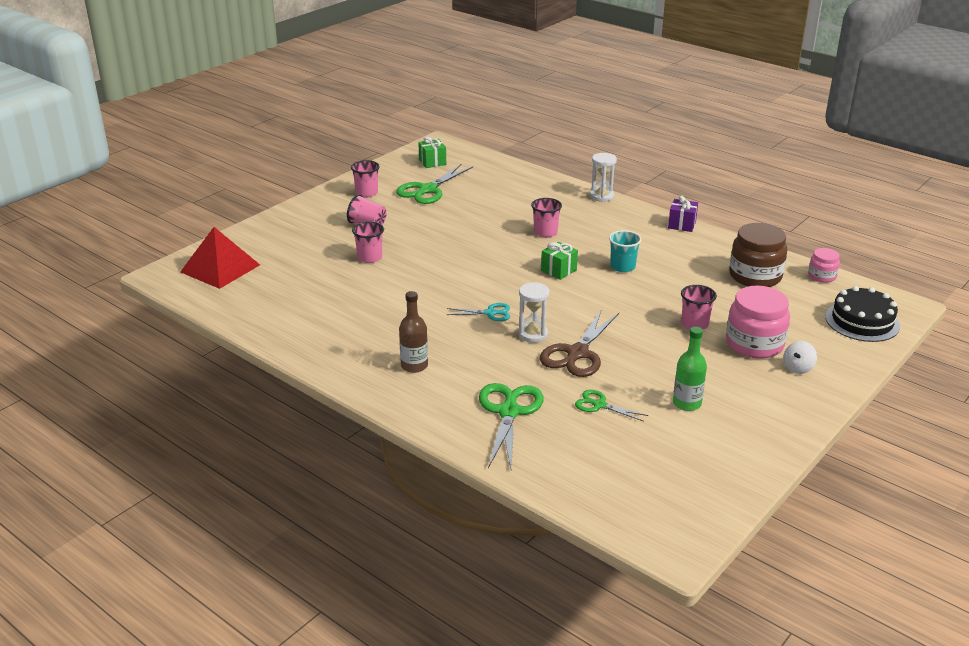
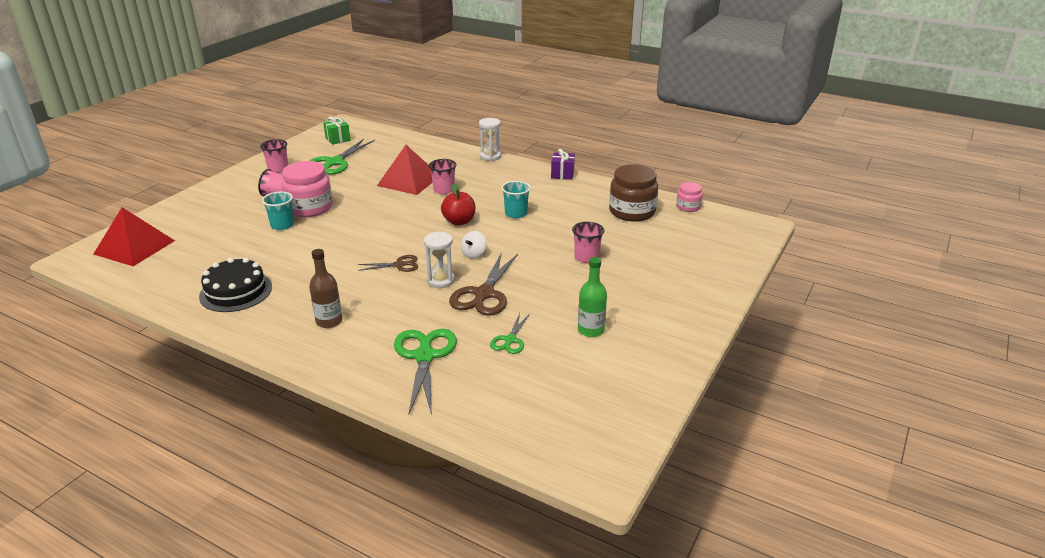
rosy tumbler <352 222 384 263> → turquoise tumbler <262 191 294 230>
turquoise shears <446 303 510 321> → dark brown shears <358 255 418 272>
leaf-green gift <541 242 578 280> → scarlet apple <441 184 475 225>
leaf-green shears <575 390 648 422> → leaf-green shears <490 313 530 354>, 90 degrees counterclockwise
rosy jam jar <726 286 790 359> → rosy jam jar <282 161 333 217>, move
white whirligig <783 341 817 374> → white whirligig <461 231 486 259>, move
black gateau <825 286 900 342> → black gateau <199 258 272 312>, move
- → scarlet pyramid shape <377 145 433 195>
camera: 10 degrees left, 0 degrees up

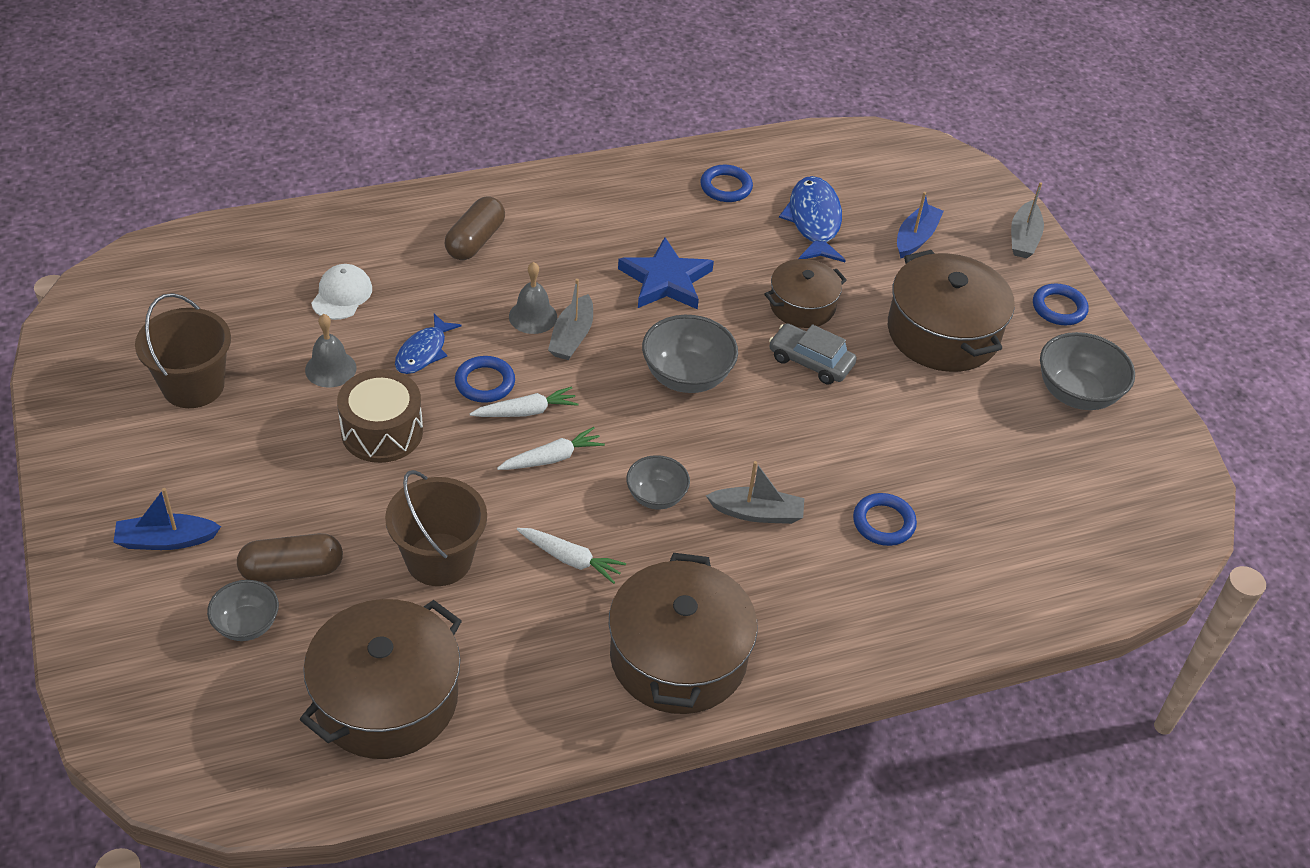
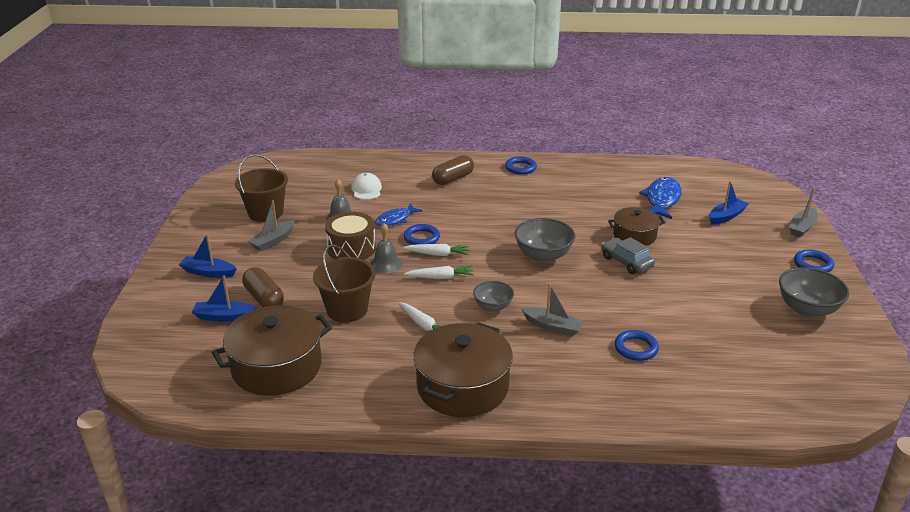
gray deep dish <207 580 279 641> → royal blue sailboat <192 276 257 322>
dark brown pill shape <237 533 343 583> → dark brown pill shape <242 267 284 307>, 45 degrees clockwise
white cap <311 264 372 320> → white cap <351 173 382 200>, 45 degrees counterclockwise
gray bell <509 262 557 334> → gray bell <371 223 402 274>, move
gray sailboat <548 279 593 360> → gray sailboat <248 200 295 251>, move
royal blue five-pointed star <618 237 714 310> → -
royal blue ring <700 165 753 202> → royal blue ring <505 156 537 175>, move
dark brown pot <888 250 1015 372> → -
camera: 25 degrees right, 15 degrees down

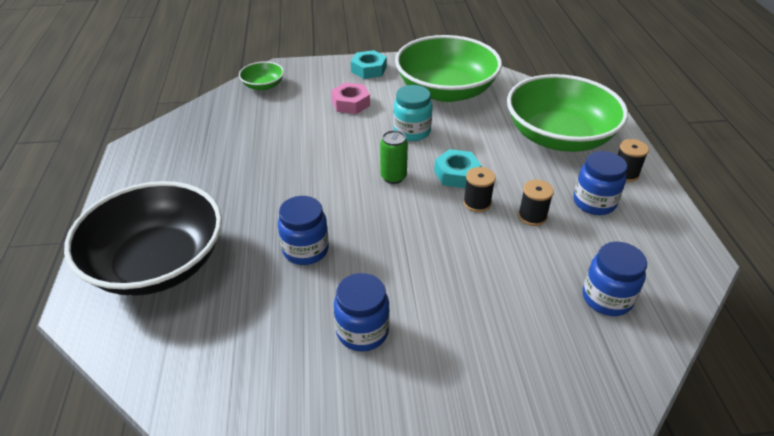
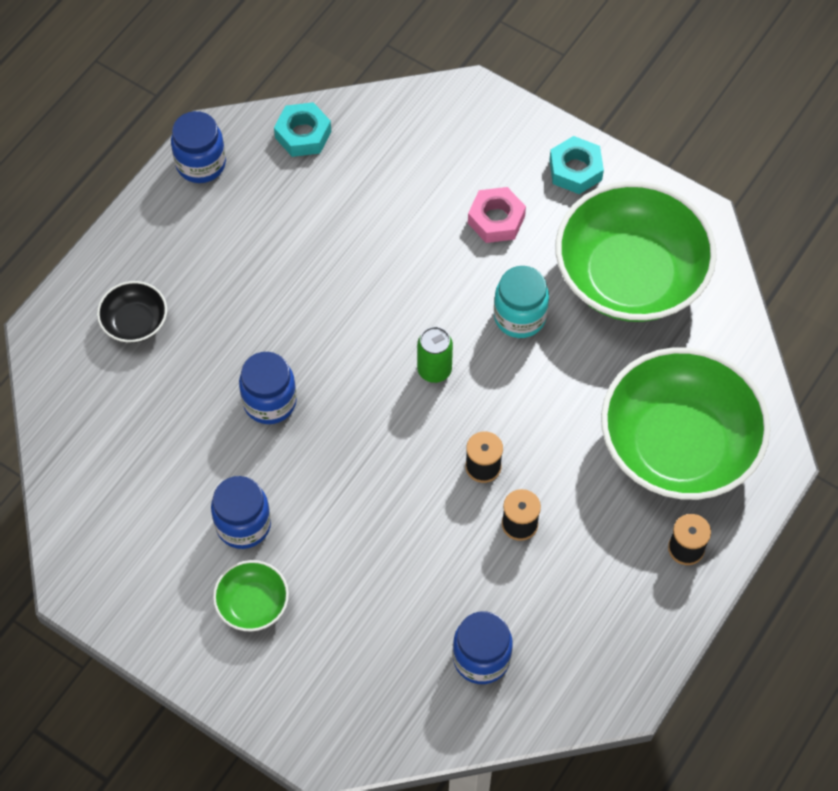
black deep dish <64 181 222 296> → black deep dish <97 281 167 343>, x0.44
leaf-green deep dish <239 62 284 91> → leaf-green deep dish <213 560 289 632>, move
turquoise hex nut <434 149 481 188> → turquoise hex nut <274 102 331 157>, move
royal blue jam jar <573 151 627 215> → royal blue jam jar <171 111 226 183>, move
camera: 40 degrees right, 20 degrees up

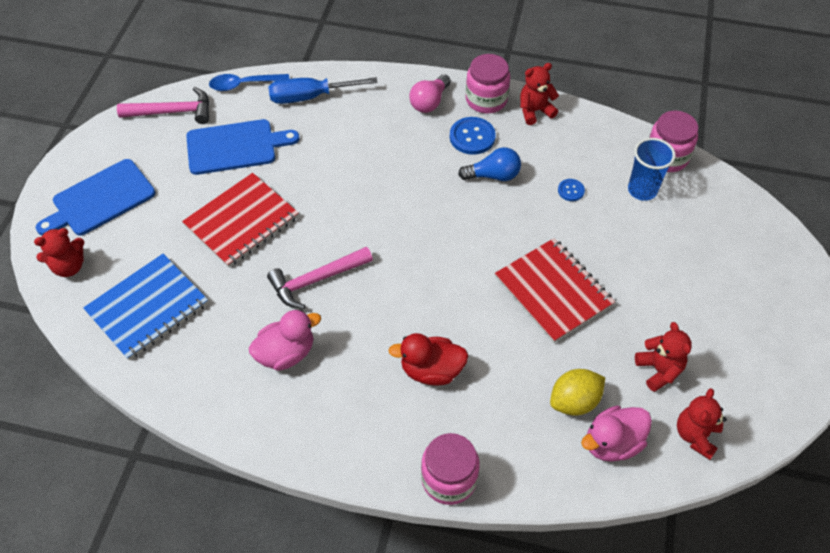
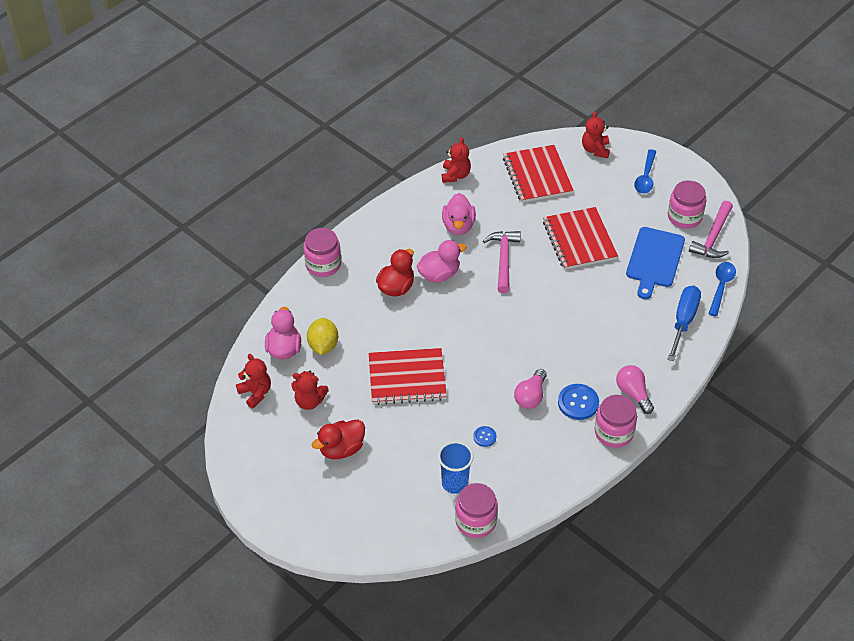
royal blue bread board <36 159 155 236> → royal blue tablespoon <634 149 657 194>
royal blue exercise book <83 254 208 360> → scarlet exercise book <503 145 574 203>
royal blue light bulb <458 147 521 181> → rosy light bulb <514 369 547 409>
scarlet stuffed bear <520 63 559 125> → scarlet stuffed bear <442 137 471 183>, move
- → scarlet duck <312 420 365 459>
- → rosy duck <416 240 466 282>
- → rosy jam jar <668 180 706 229>
camera: 120 degrees right, 5 degrees down

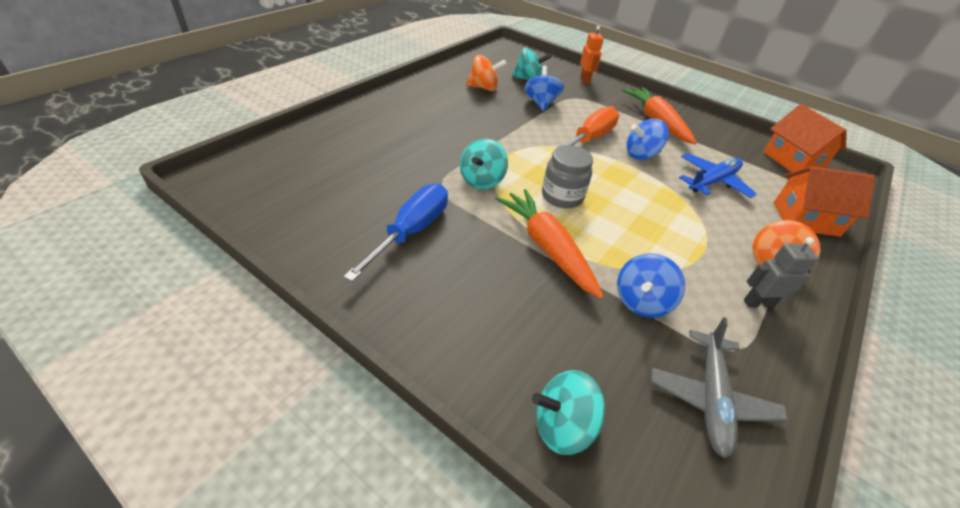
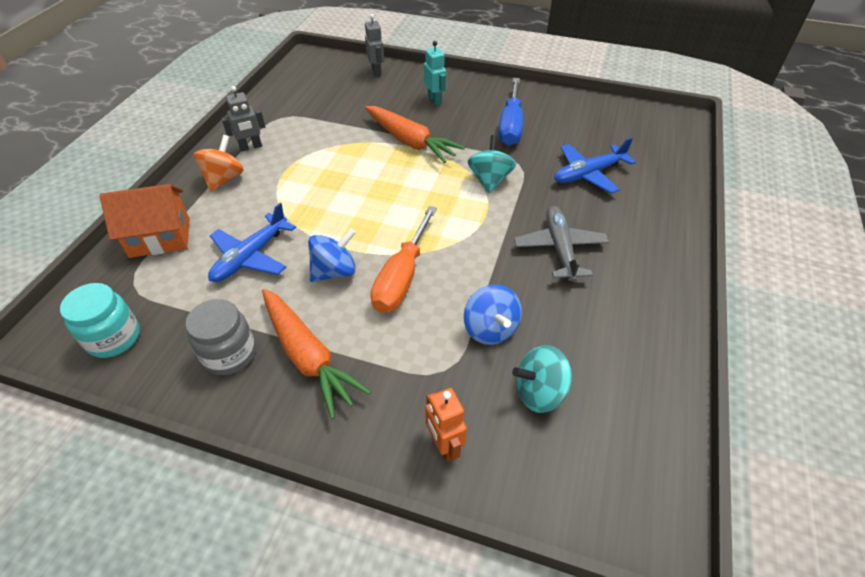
orange whirligig <466 54 506 91> → -
turquoise whirligig <532 370 605 455> → gray toy robot <365 14 384 76>
gray jam jar <542 145 593 208> → gray jam jar <185 299 256 375>, move
royal blue whirligig <617 253 685 317> → -
gray toy plane <651 317 788 458> → gray toy plane <514 206 609 282>, move
orange house <763 104 846 172> → turquoise jam jar <60 283 140 358>
- → turquoise toy robot <424 41 446 105>
- → royal blue toy plane <554 137 636 194>
camera: 165 degrees right, 5 degrees up

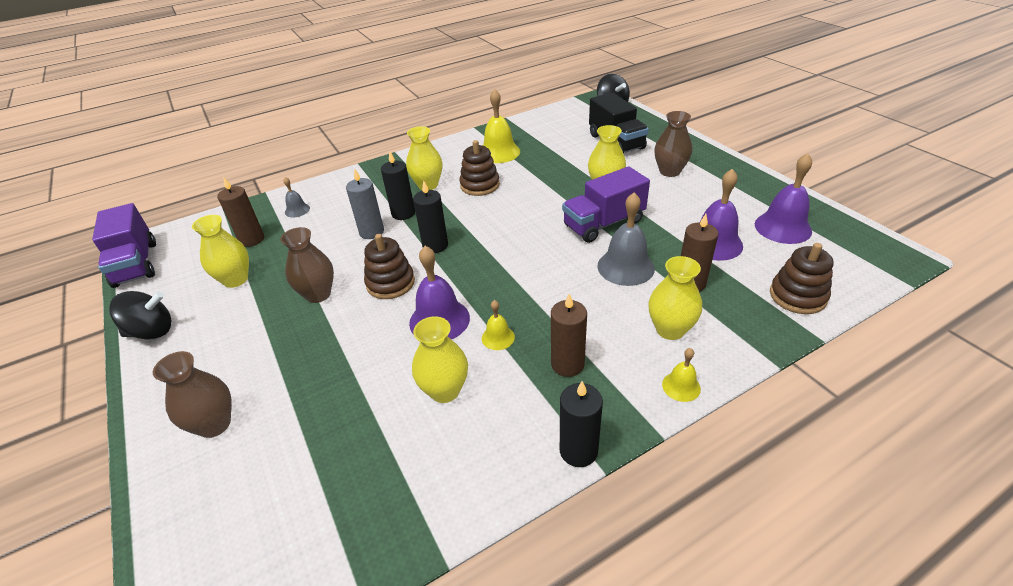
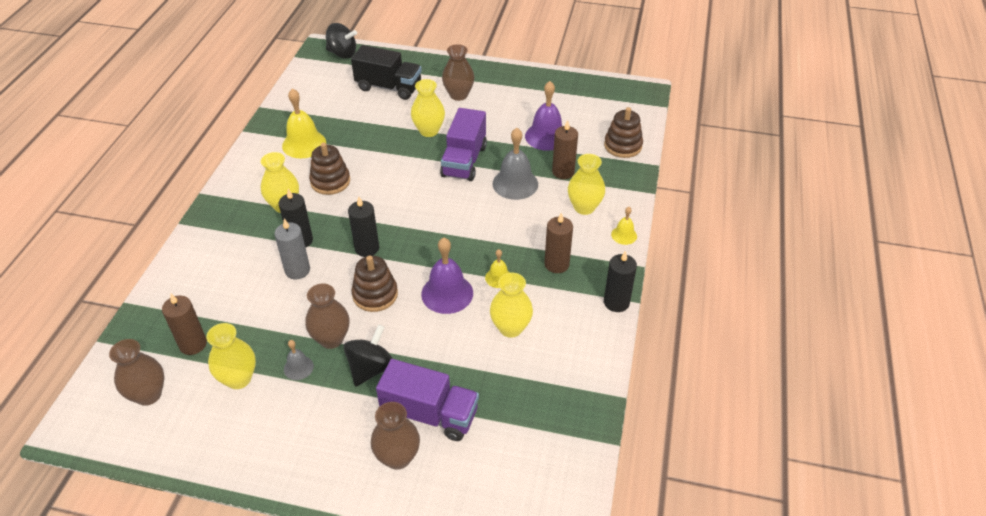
violet lorry <92 203 156 288> → violet lorry <376 359 479 441>, move
black whirligig <109 291 171 339> → black whirligig <344 325 393 387>, move
gray bell <283 177 310 217> → gray bell <284 340 314 380>, move
violet bell <755 153 812 244> → -
- → dark brown vase <109 339 164 406>
camera: 50 degrees left, 5 degrees up

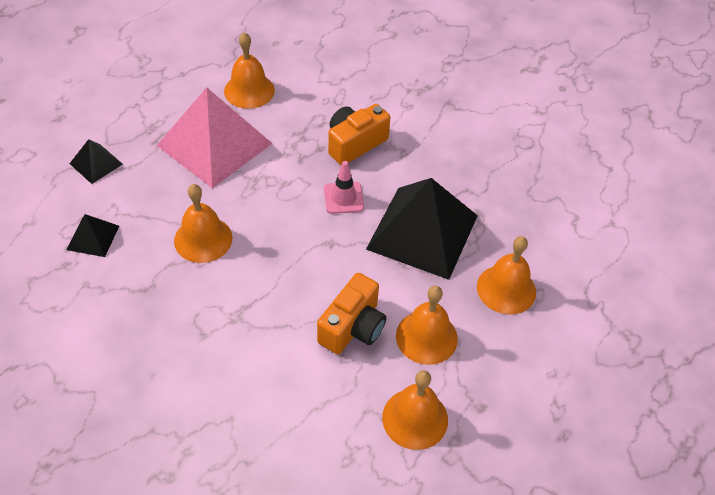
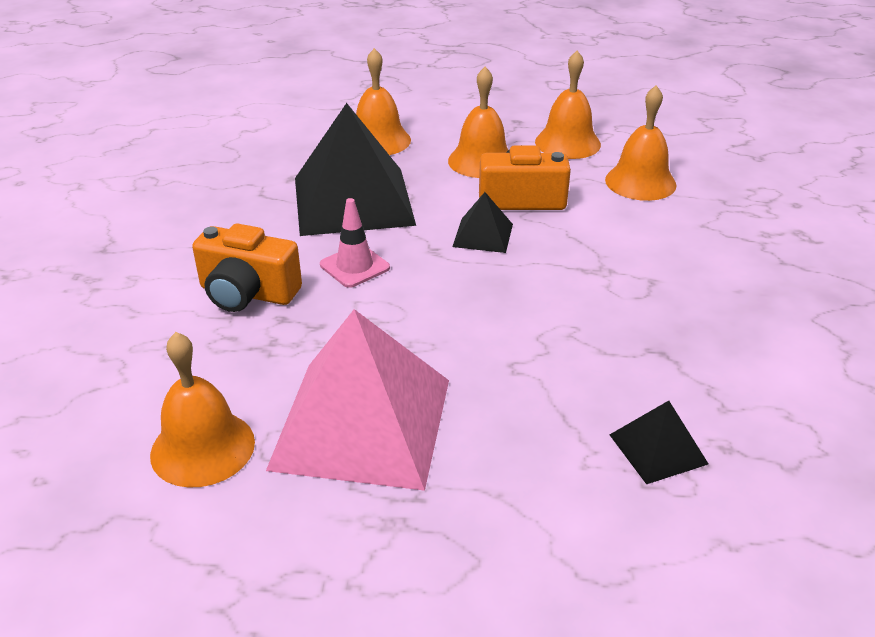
black pyramid shape <69 139 123 184> → black pyramid shape <452 192 513 253>, move
orange bell <174 184 232 263> → orange bell <605 85 677 201>, move
camera: 120 degrees left, 15 degrees down

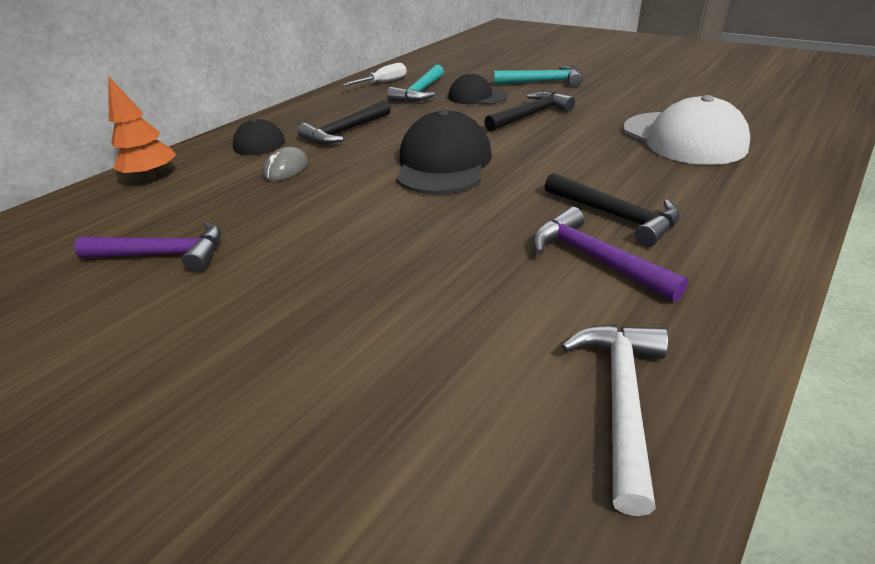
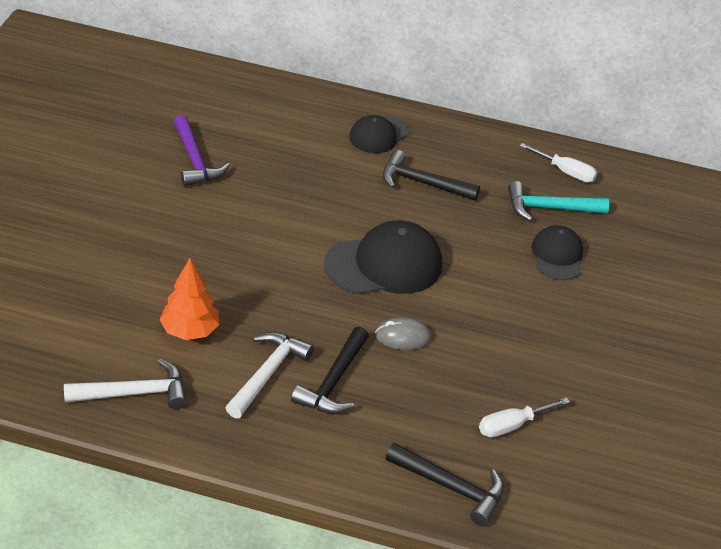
orange toy tree <108 75 176 179> → orange toy tree <159 258 219 340>, move
gray mouse <262 147 308 181> → gray mouse <375 317 432 350>, move
black hammer <484 91 575 132> → black hammer <386 443 504 526>, move
turquoise hammer <494 66 583 87> → -
violet hammer <533 207 689 302> → white hammer <225 332 314 418>
white cap <623 95 750 165> → white hand screwdriver <479 397 570 437>
camera: 60 degrees right, 5 degrees up

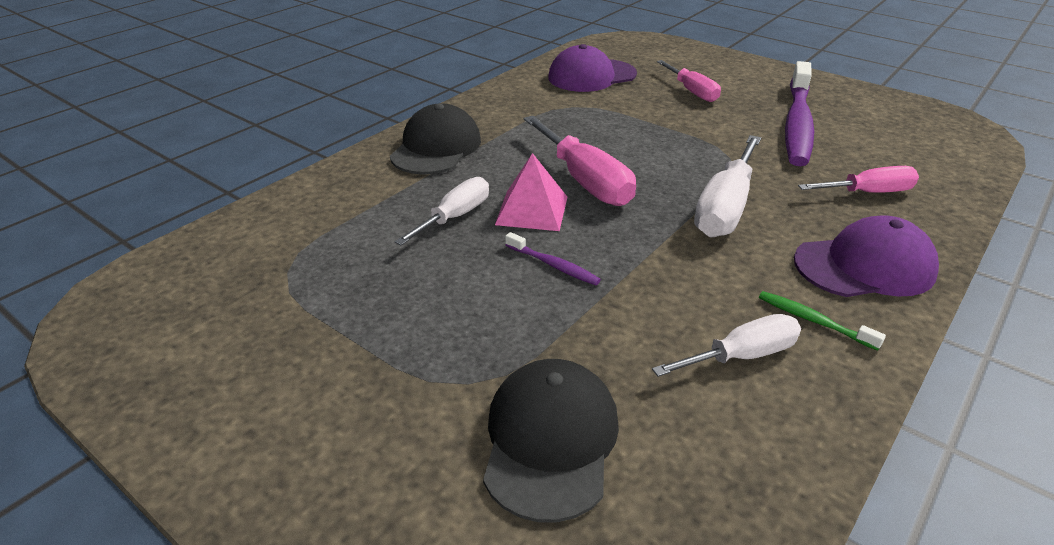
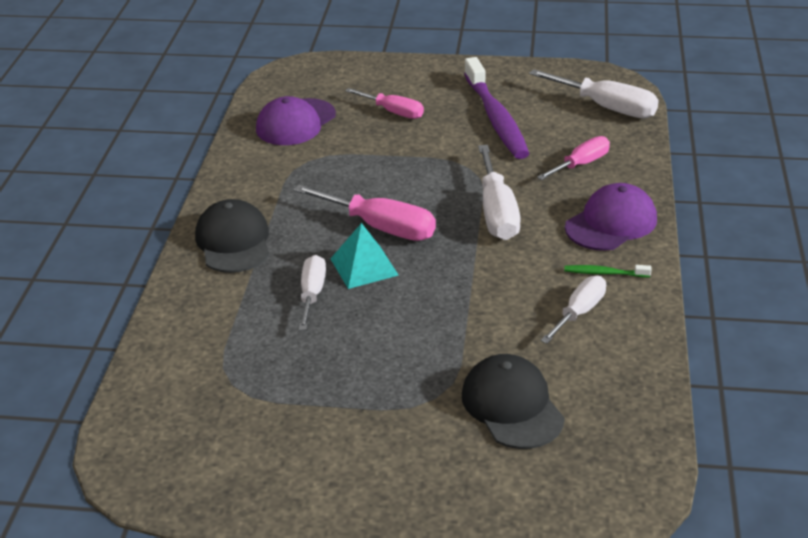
rosy pyramid shape <495 153 567 231> → turquoise pyramid shape <330 223 399 289>
violet dental brush <505 232 601 285> → -
- → white hand screwdriver <529 69 659 118>
camera: 30 degrees left, 0 degrees up

